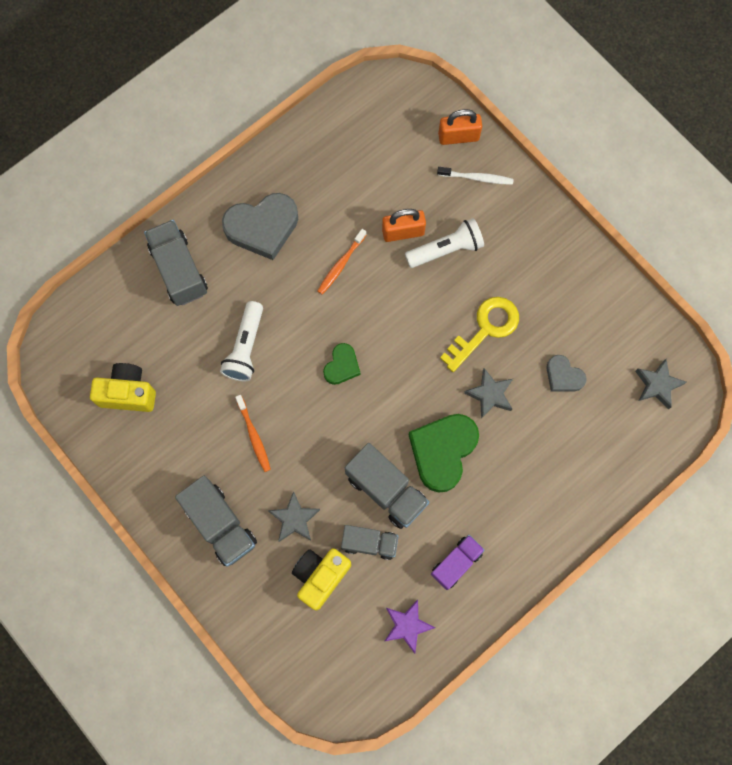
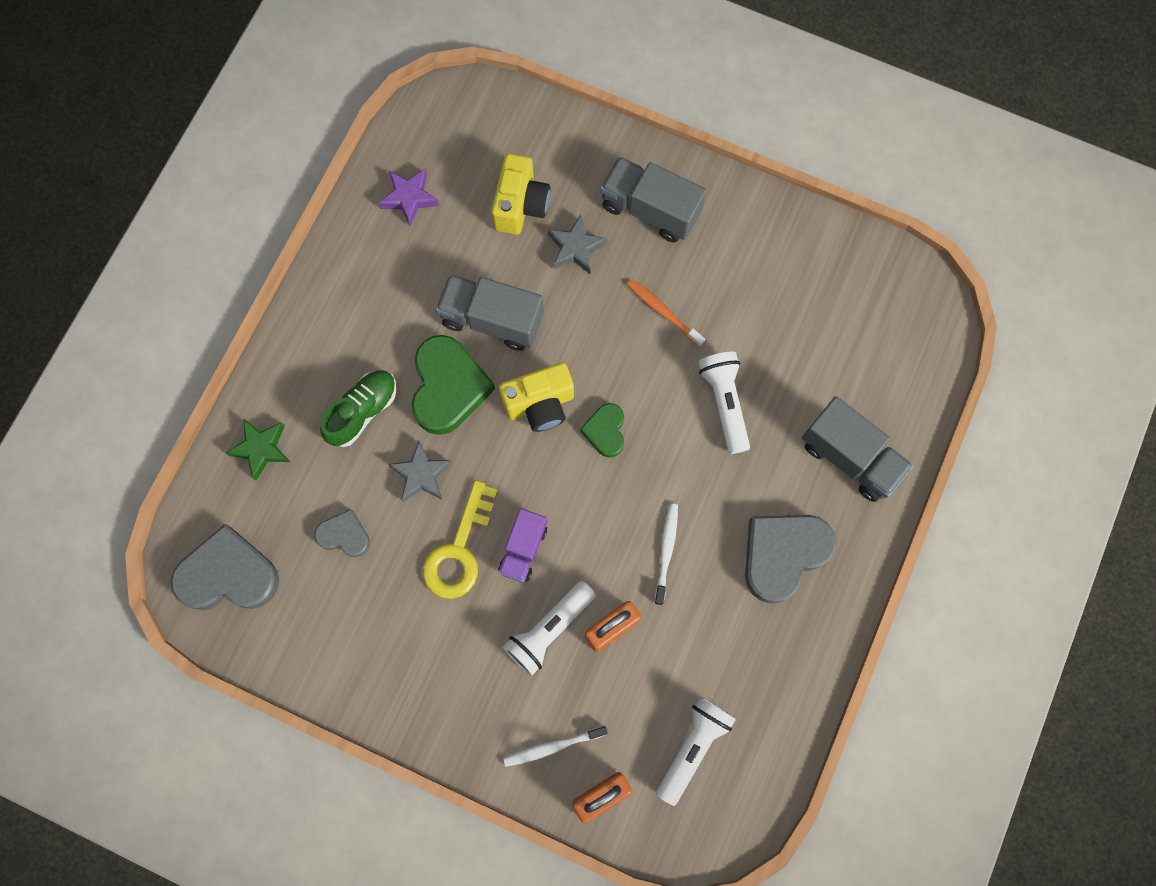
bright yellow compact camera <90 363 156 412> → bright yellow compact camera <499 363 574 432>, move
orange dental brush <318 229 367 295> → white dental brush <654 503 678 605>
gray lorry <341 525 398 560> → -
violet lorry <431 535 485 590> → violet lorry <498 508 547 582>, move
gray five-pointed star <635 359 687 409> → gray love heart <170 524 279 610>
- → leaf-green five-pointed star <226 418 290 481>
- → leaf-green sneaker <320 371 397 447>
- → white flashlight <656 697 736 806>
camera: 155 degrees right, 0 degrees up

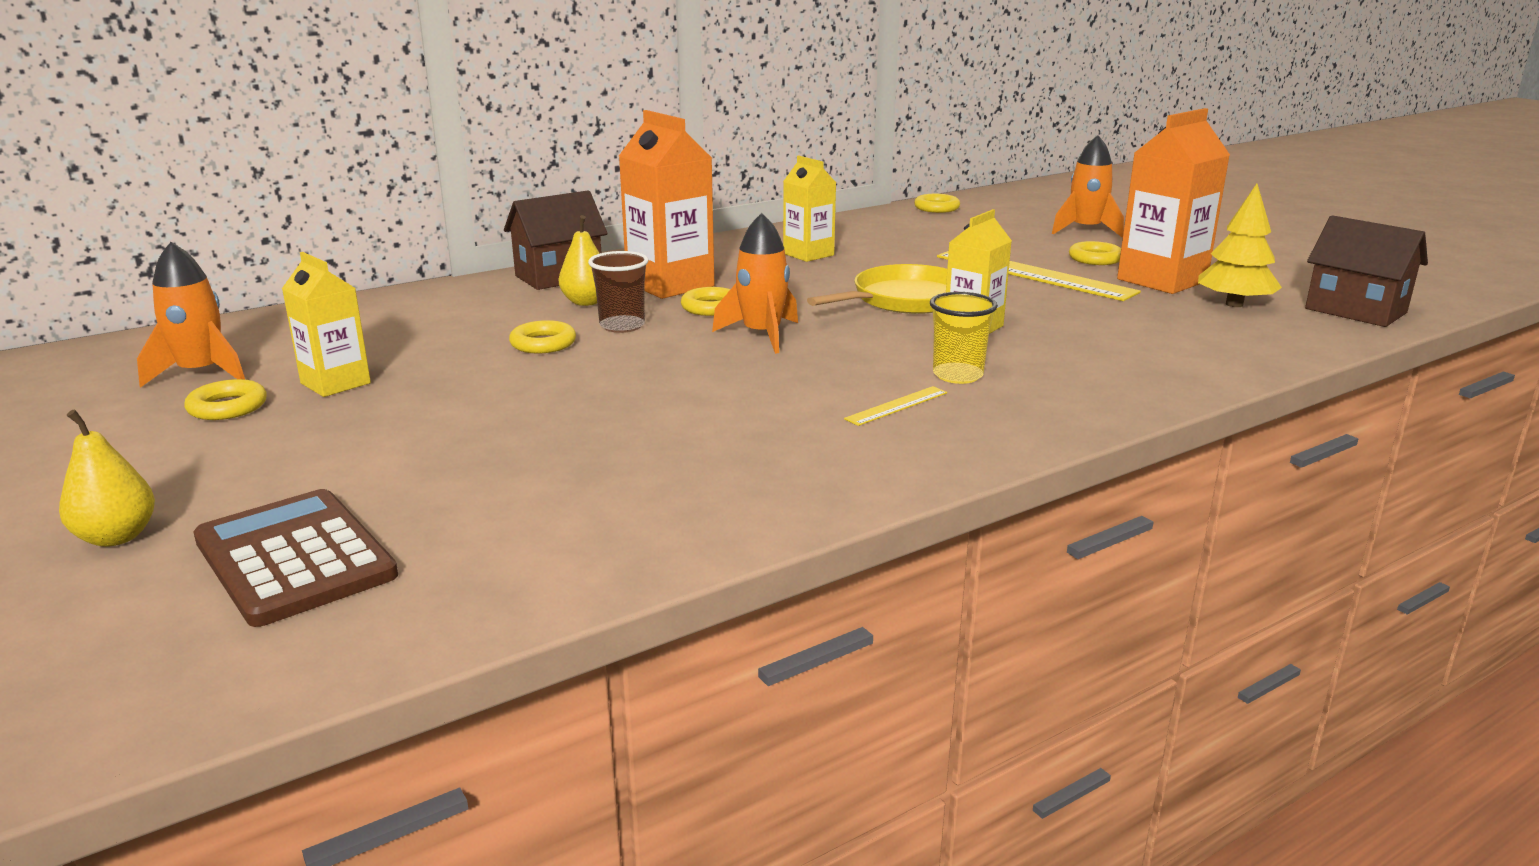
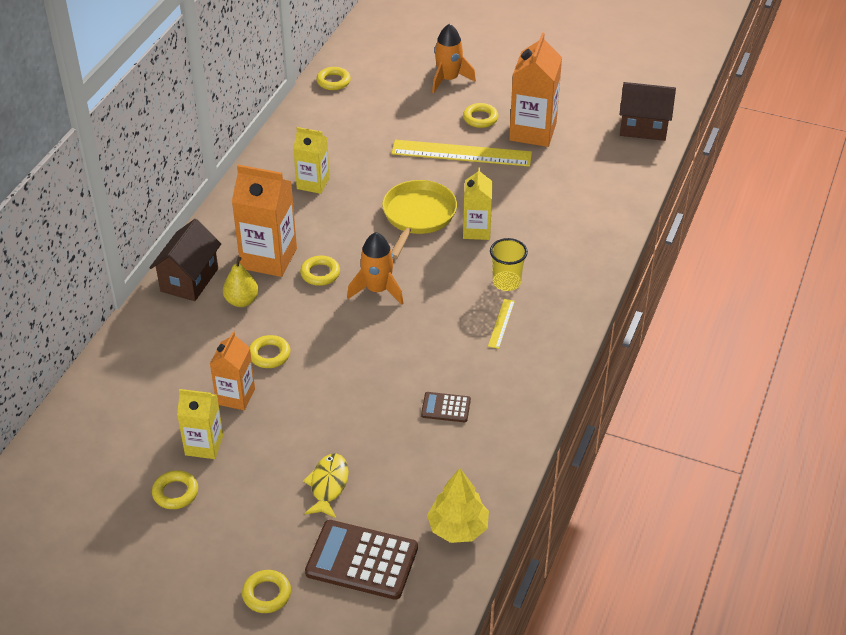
bright yellow pear <59 410 155 547> → bright yellow ring <242 570 291 613>
orange spaceship <137 242 245 388> → -
dark brown tumbler <588 251 649 333> → -
bright yellow toy tree <1198 184 1282 307> → bright yellow toy tree <427 468 489 543>, move
- → orange juice carton <210 331 255 410>
- → bright yellow fish <303 453 349 518>
- → dark brown calculator <421 392 471 422>
camera: 35 degrees left, 20 degrees up

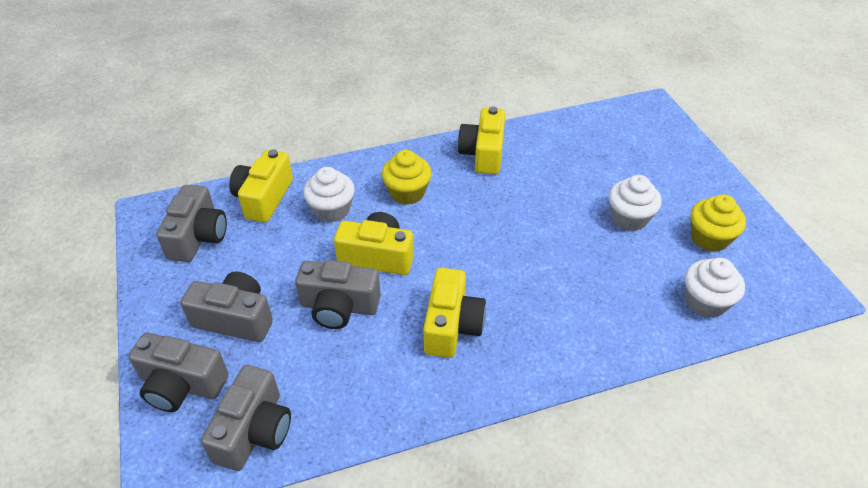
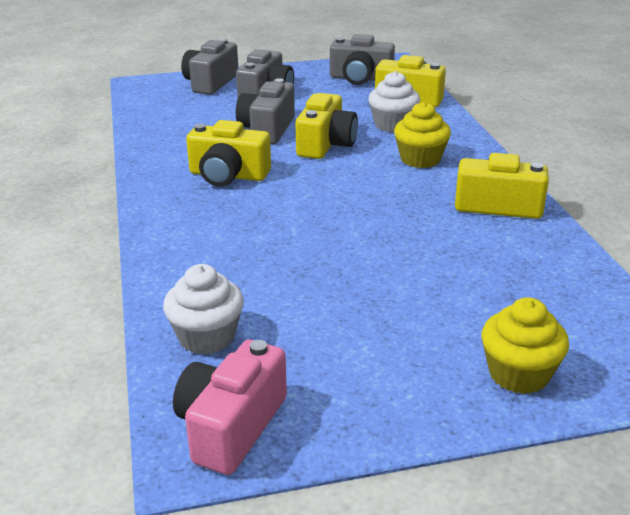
gray compact camera <201 365 291 471> → -
white fairy cake <609 175 662 231> → -
bright yellow fairy cake <691 194 746 252> → bright yellow fairy cake <481 297 569 394>, move
- → rosy compact camera <173 340 287 475>
camera: 95 degrees right, 15 degrees down

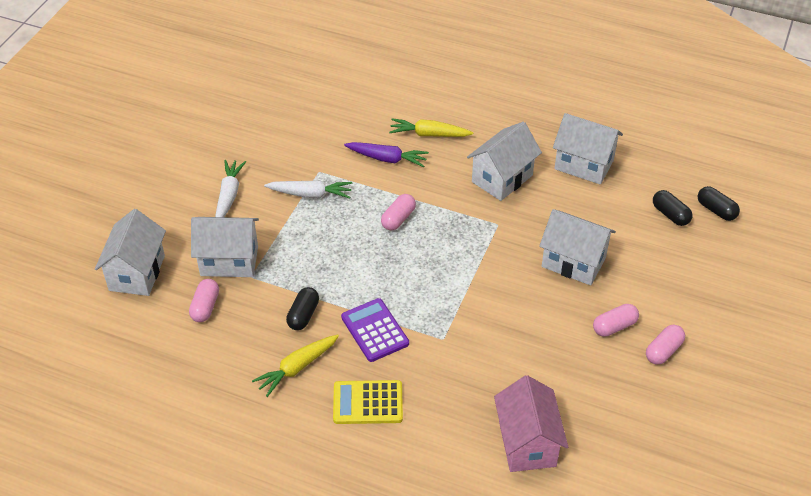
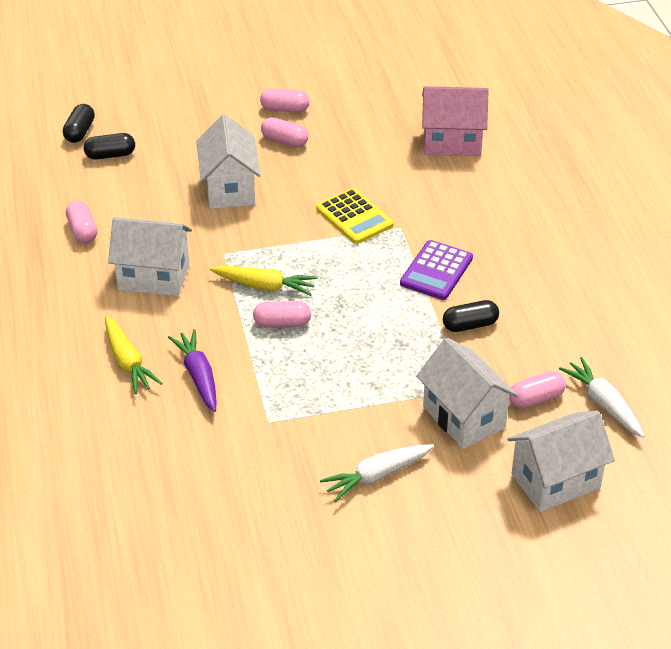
bright yellow carrot <252 335 339 397> → bright yellow carrot <210 266 317 296>, move
white carrot <264 180 352 198> → white carrot <559 357 645 438>, move
bright yellow calculator <333 380 403 424> → bright yellow calculator <316 188 393 244>, move
rosy house <494 375 568 472> → rosy house <422 86 489 156>, 45 degrees clockwise
white house <553 113 623 185> → rosy pill shape <66 201 97 243>
black pill shape <653 190 693 226> → black pill shape <84 133 135 160>, 60 degrees clockwise
camera: 125 degrees left, 5 degrees down

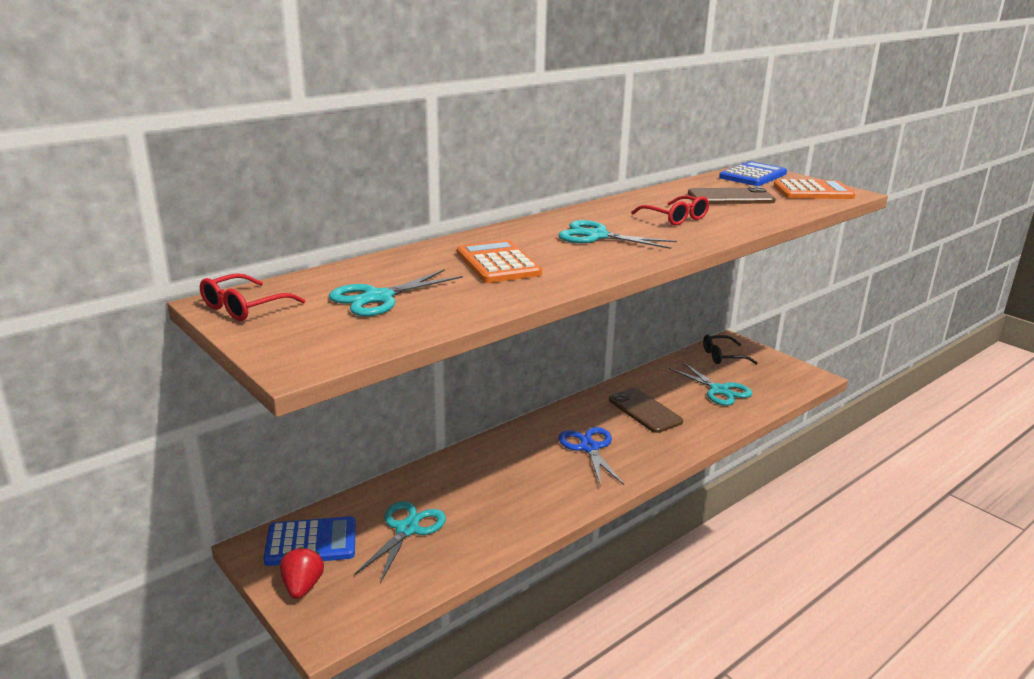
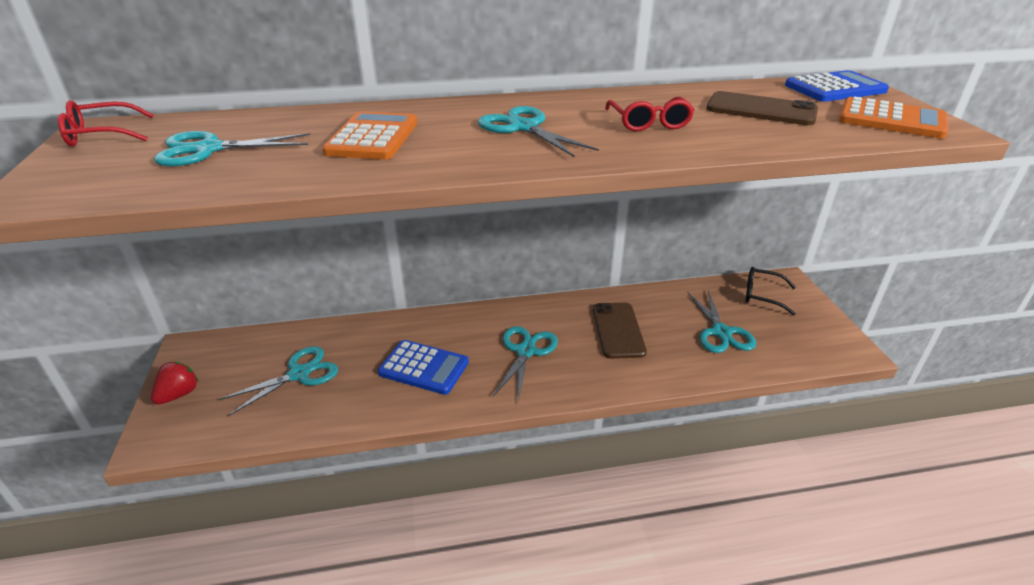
royal blue calculator <264 516 356 566> → royal blue calculator <378 340 469 395>, move
royal blue shears <559 427 624 486> → turquoise shears <493 326 558 401>
camera: 30 degrees right, 10 degrees up

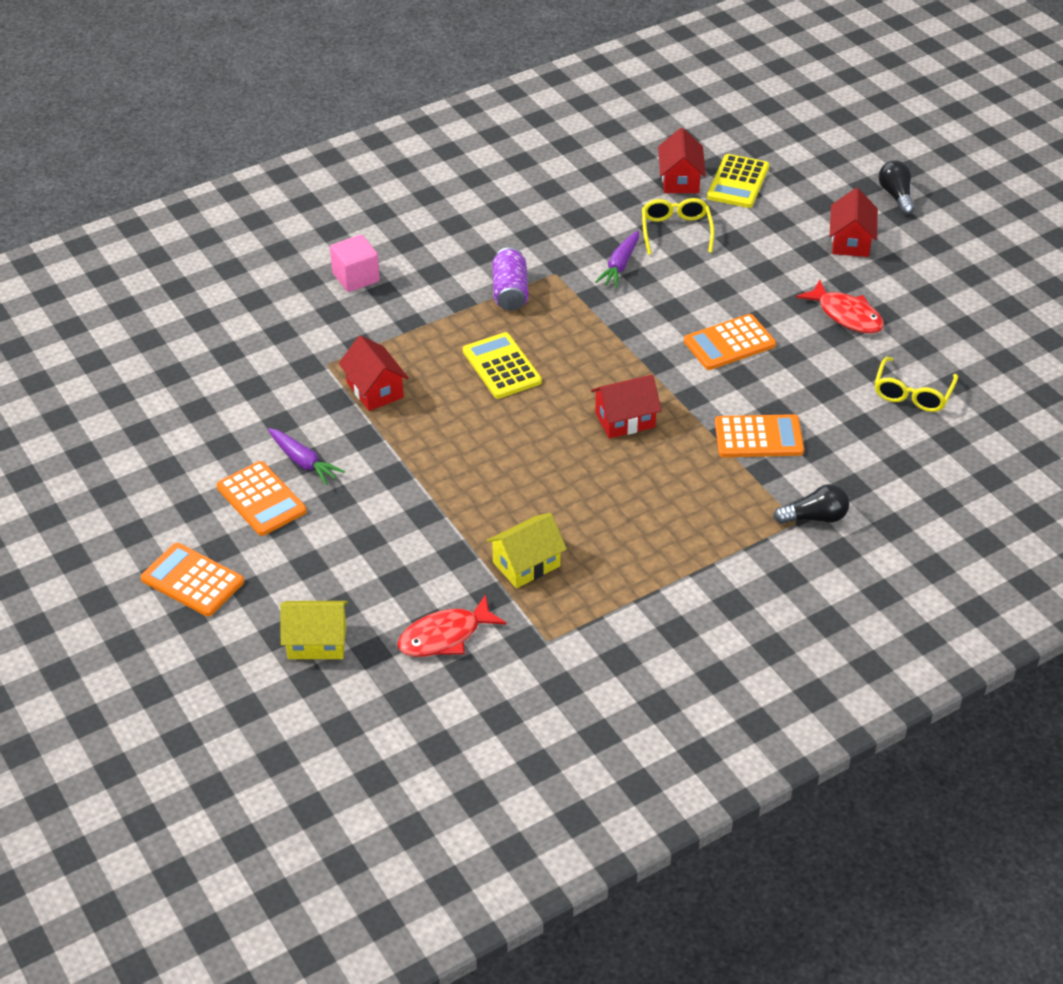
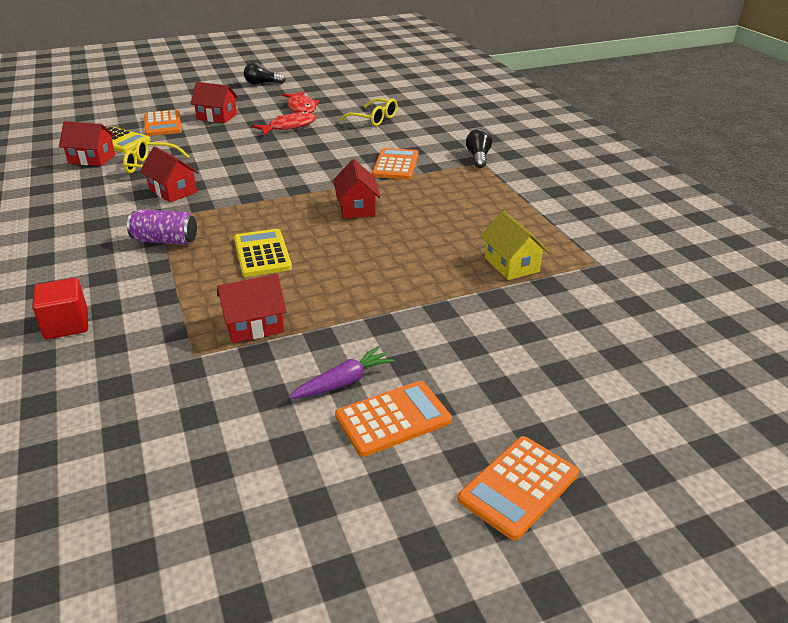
bright yellow house <280 601 348 659> → -
rosy block <330 235 380 292> → scarlet block <32 278 88 339>
scarlet fish <397 594 506 657> → scarlet fish <282 91 319 113>, move
bright yellow calculator <463 332 542 399> → bright yellow calculator <234 229 292 277>, 90 degrees clockwise
violet carrot <595 231 639 288> → scarlet house <140 147 199 202>
orange calculator <684 314 776 370> → orange calculator <144 110 182 136>, move
black light bulb <878 160 915 215> → black light bulb <244 62 286 84>, move
camera: 80 degrees left, 10 degrees down

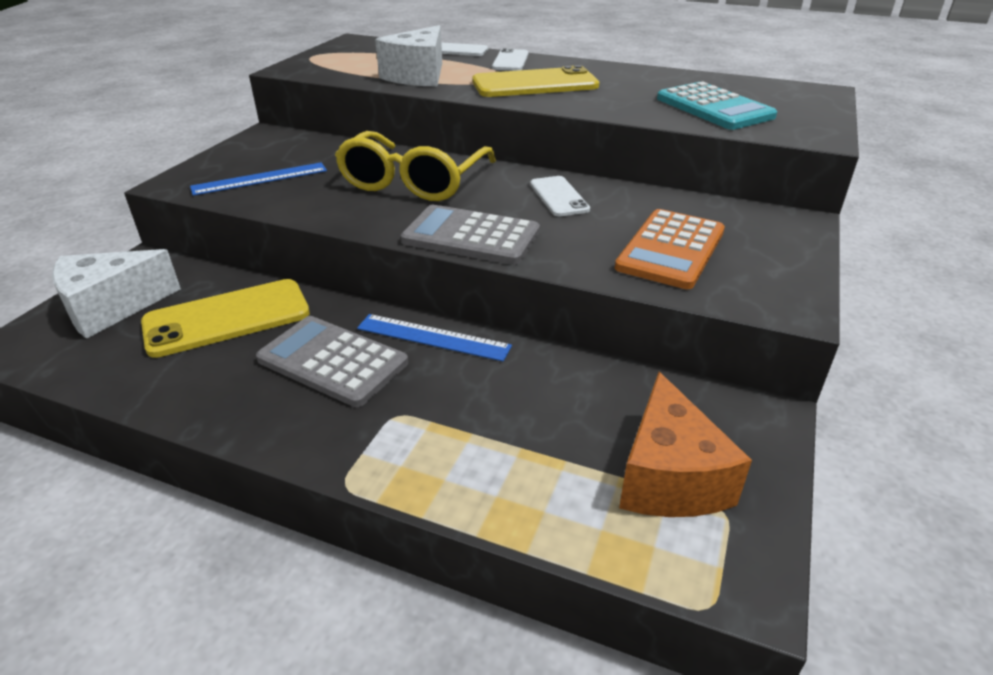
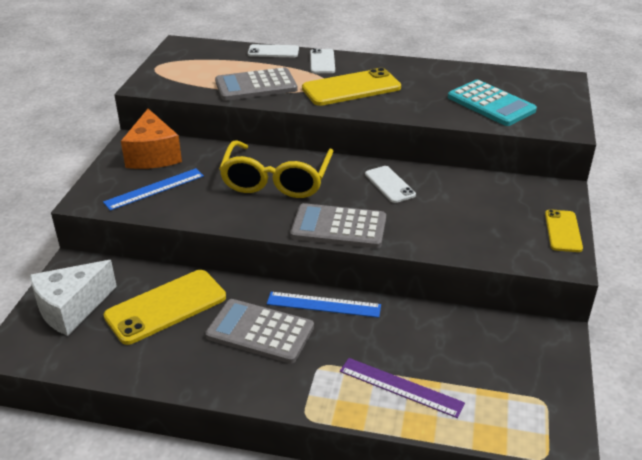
white cheese <375 25 442 86> → gray calculator <215 67 297 101>
orange calculator <615 209 725 289> → -
orange cheese <619 372 752 517> → orange cheese <121 109 182 169>, move
- → violet measuring stick <340 358 465 418>
- → bright yellow mobile phone <545 209 583 252>
camera: 10 degrees left, 0 degrees up

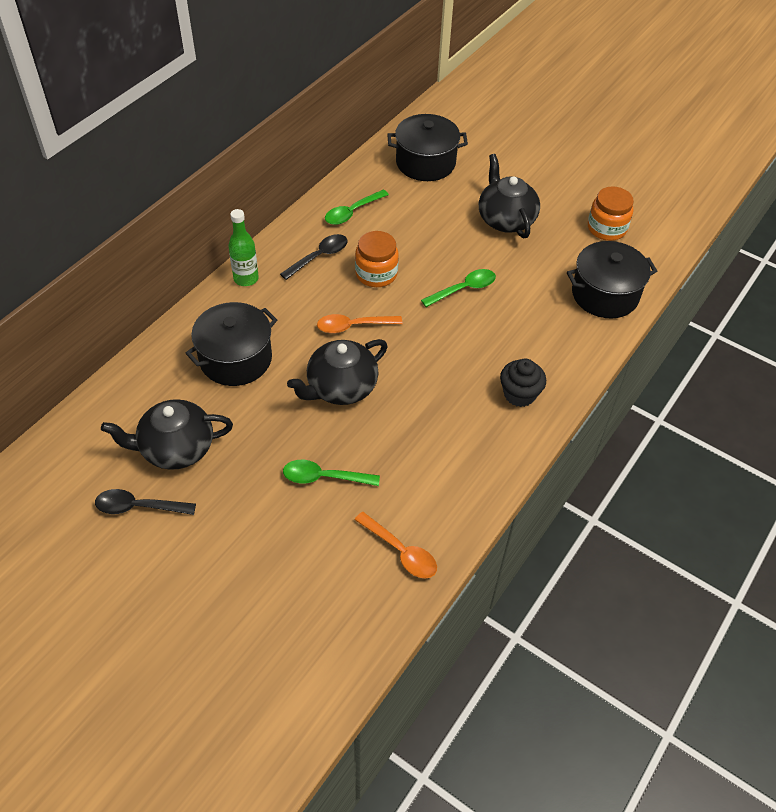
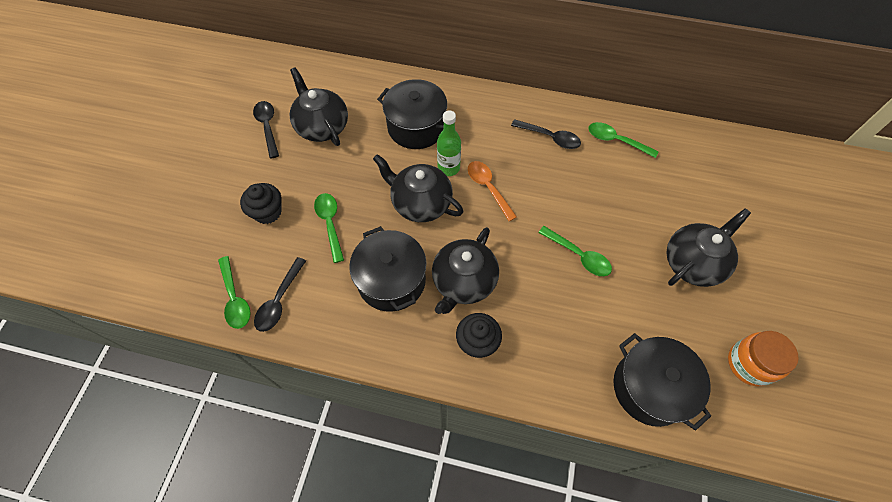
leaf-green bottle <228 209 259 286> → leaf-green bottle <437 111 461 176>, move
orange tablespoon <354 512 437 579> → black tablespoon <254 257 306 332>
orange jam jar <355 231 399 287> → -
black pot <387 114 468 181> → black pot <349 226 426 312>, move
- → leaf-green tablespoon <218 256 251 329>
- → black fairy cake <240 183 282 224>
- → black teapot <432 227 499 314>
camera: 70 degrees right, 10 degrees up

